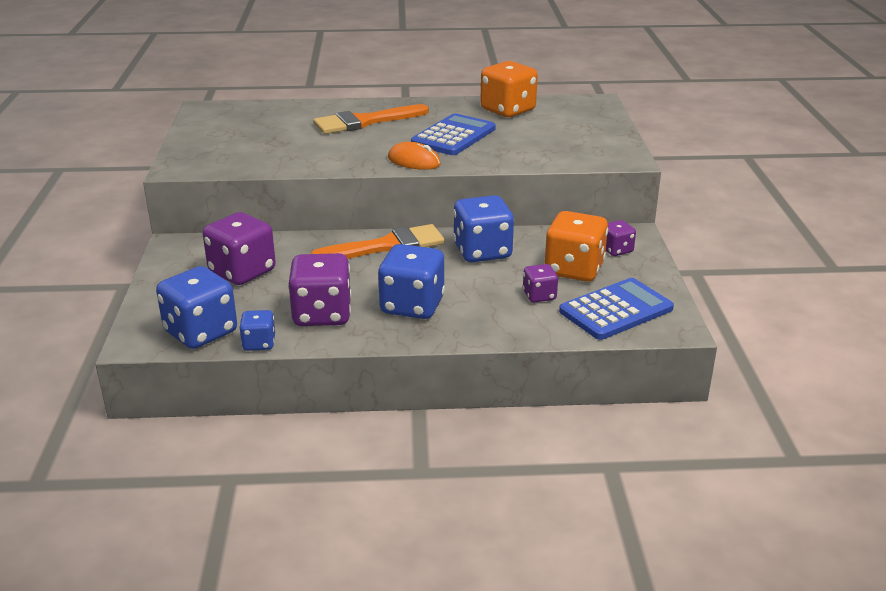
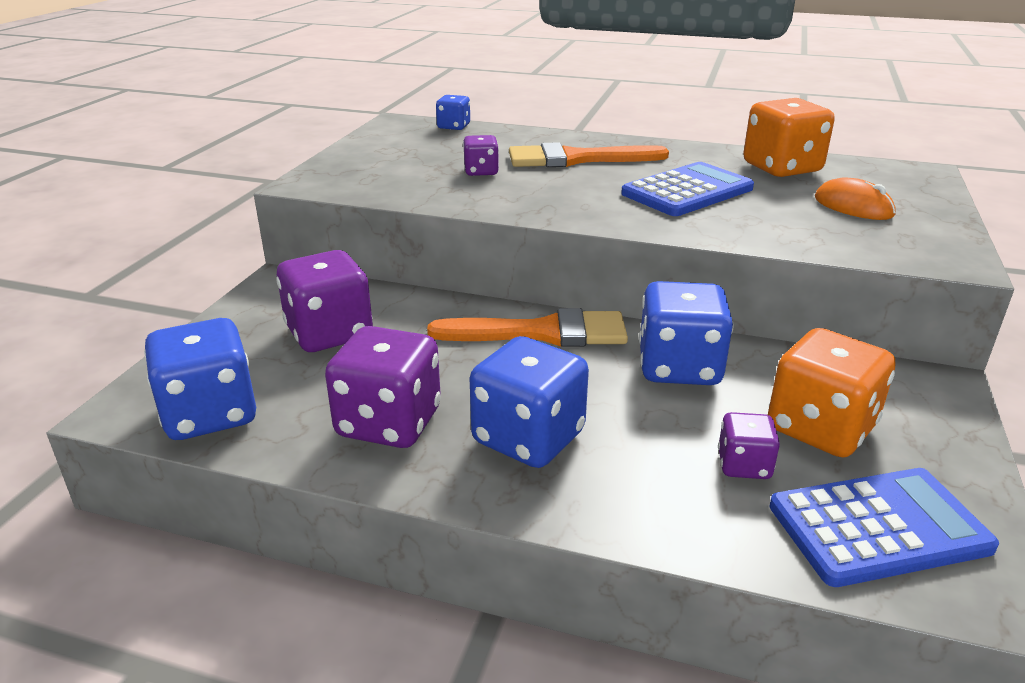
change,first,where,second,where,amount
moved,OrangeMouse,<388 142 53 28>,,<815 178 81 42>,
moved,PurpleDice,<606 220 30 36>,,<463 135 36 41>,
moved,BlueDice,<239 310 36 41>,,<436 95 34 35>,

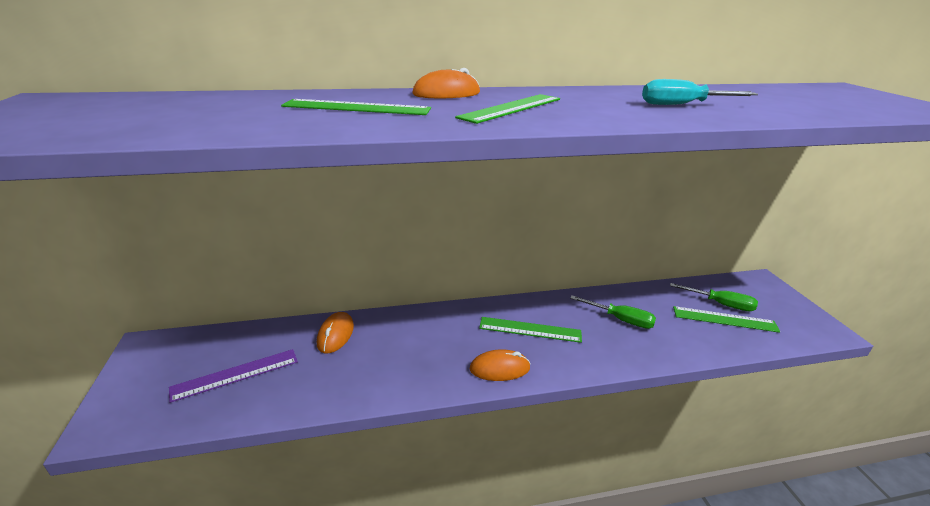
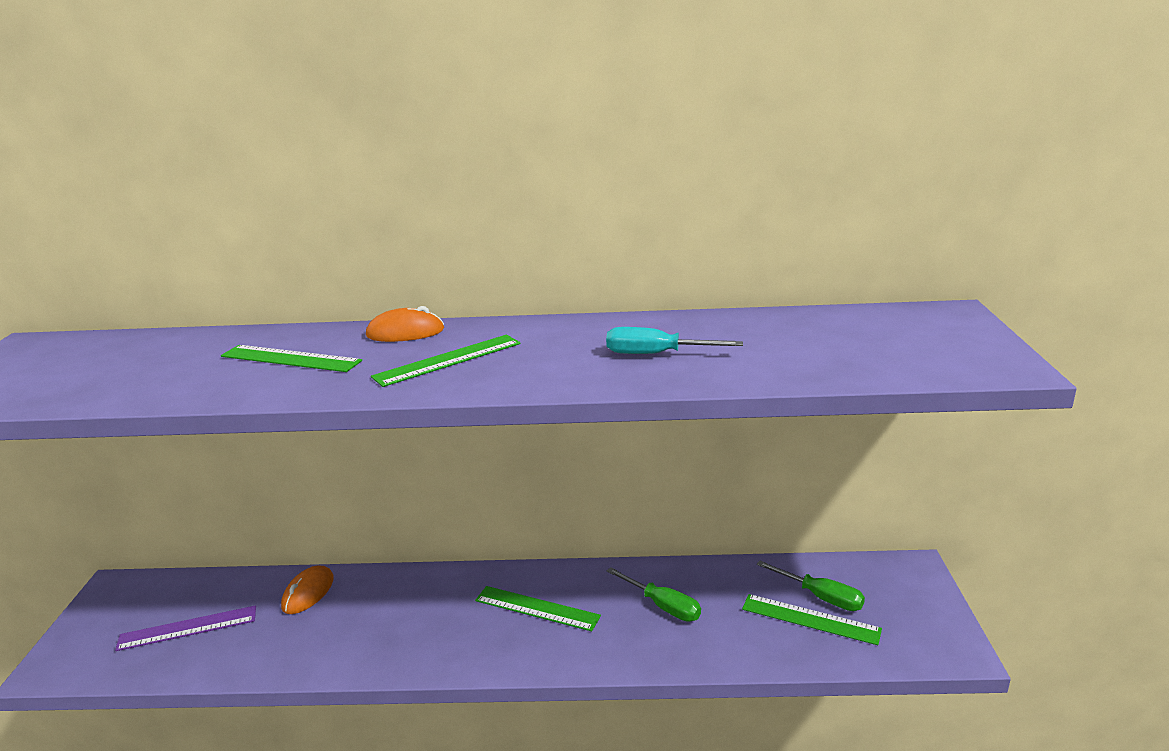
change,first,where,second,where,amount
removed,OrangeMouse,<469 349 62 32>,,,

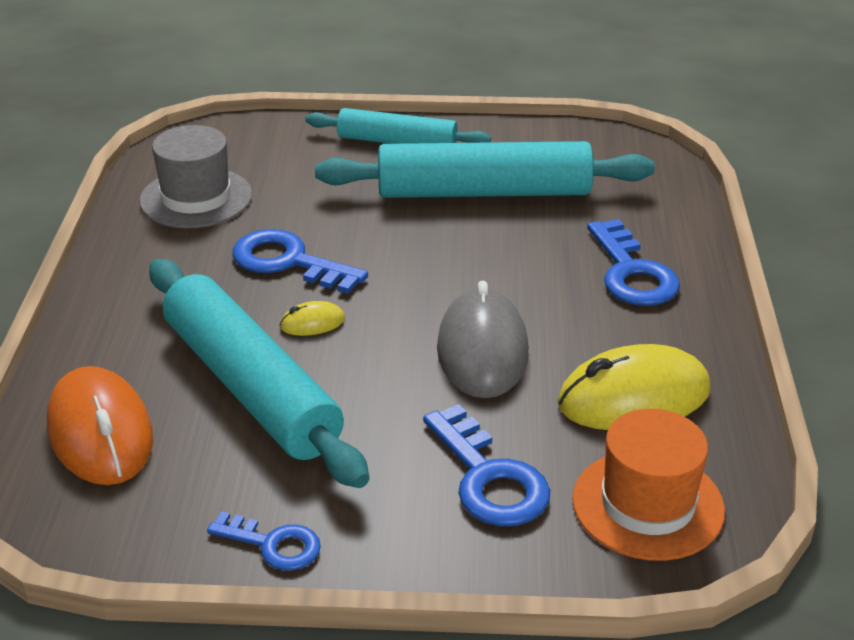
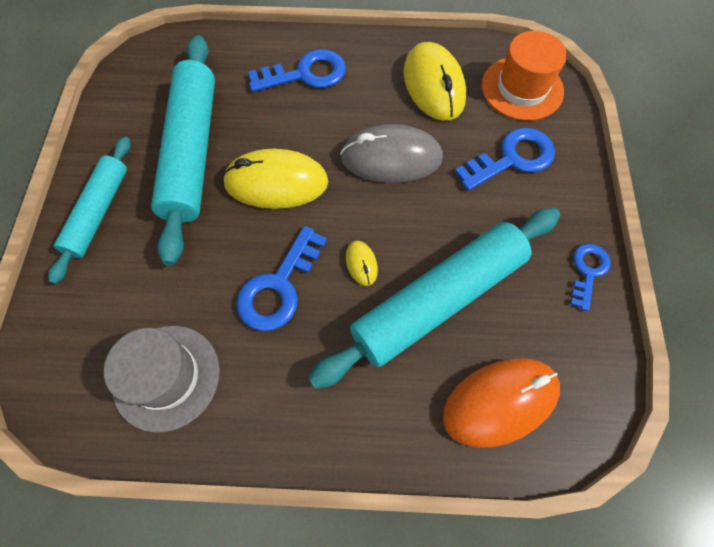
change,first,where,second,where,amount
added,,,YellowMouse,<222 149 106 60>,

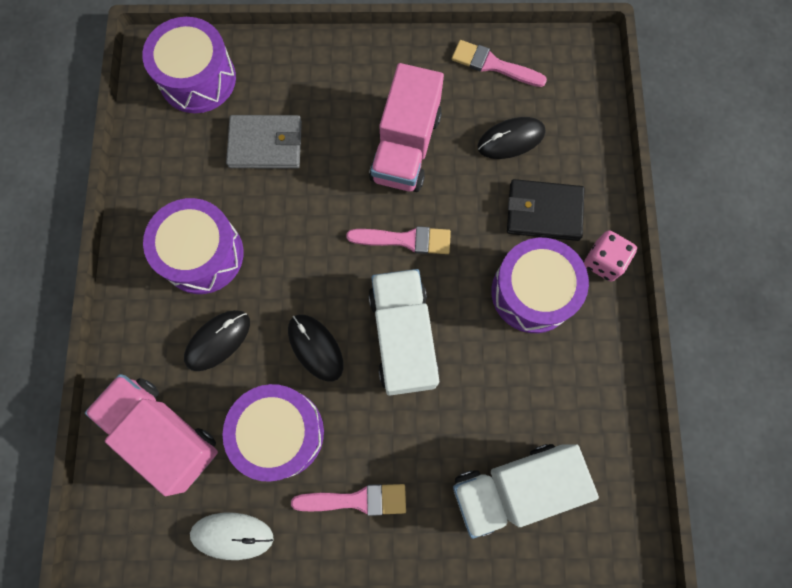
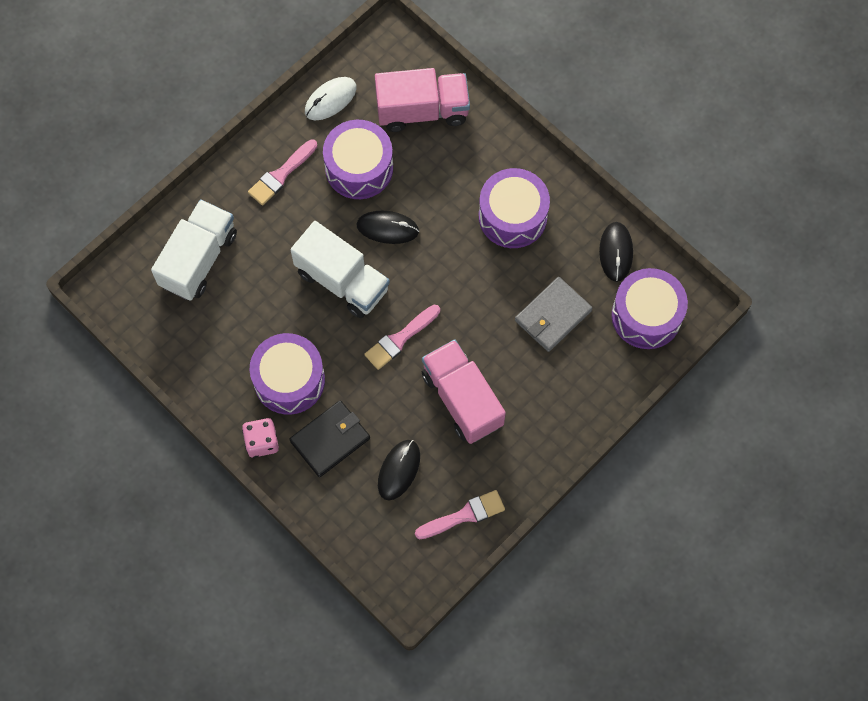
change,first,where,second,where,amount
moved,BlackMouse,<184 310 66 61>,,<599 222 34 60>,

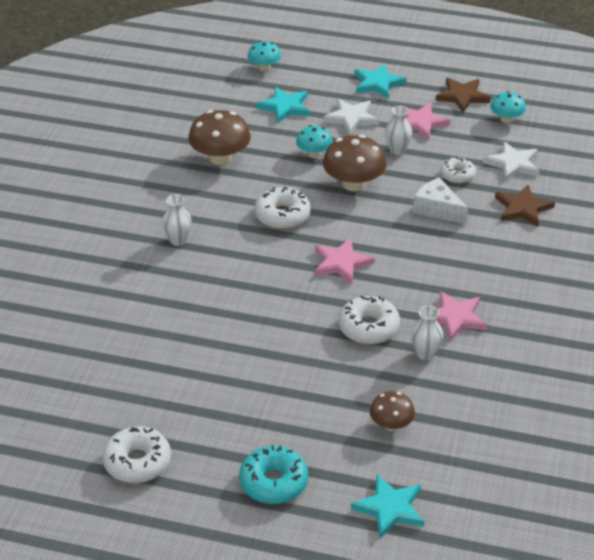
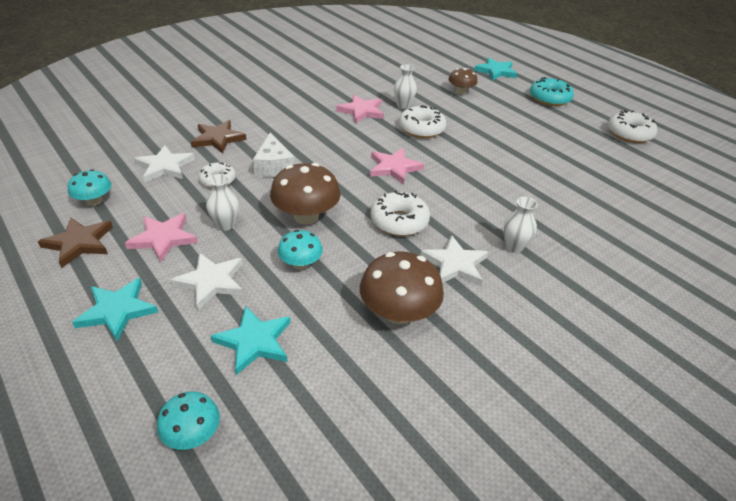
change,first,where,second,where,amount
added,,,WhiteStar,<420 236 68 50>,

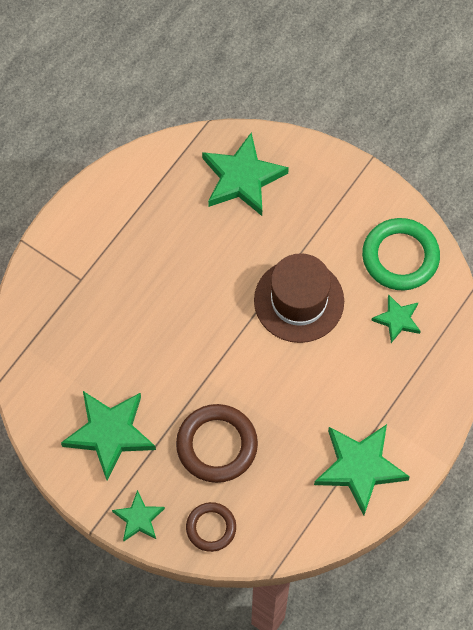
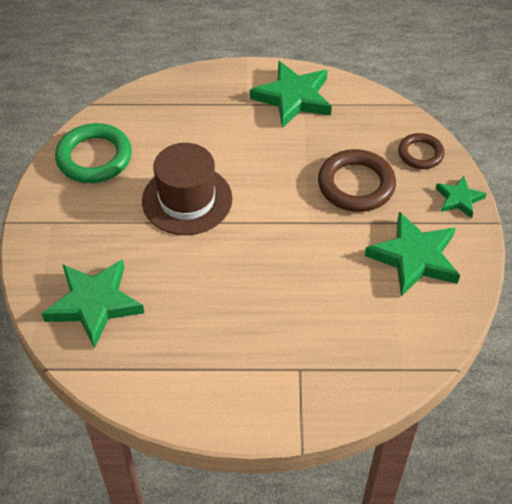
change,first,where,second,where,amount
removed,GreenStar,<371 294 50 49>,,,

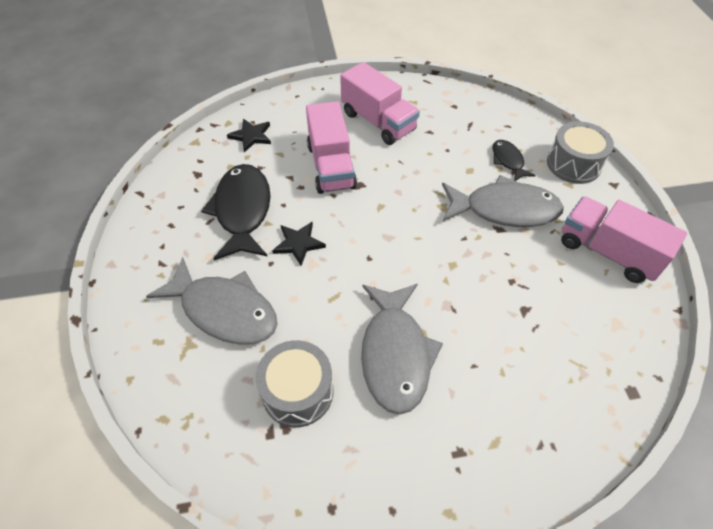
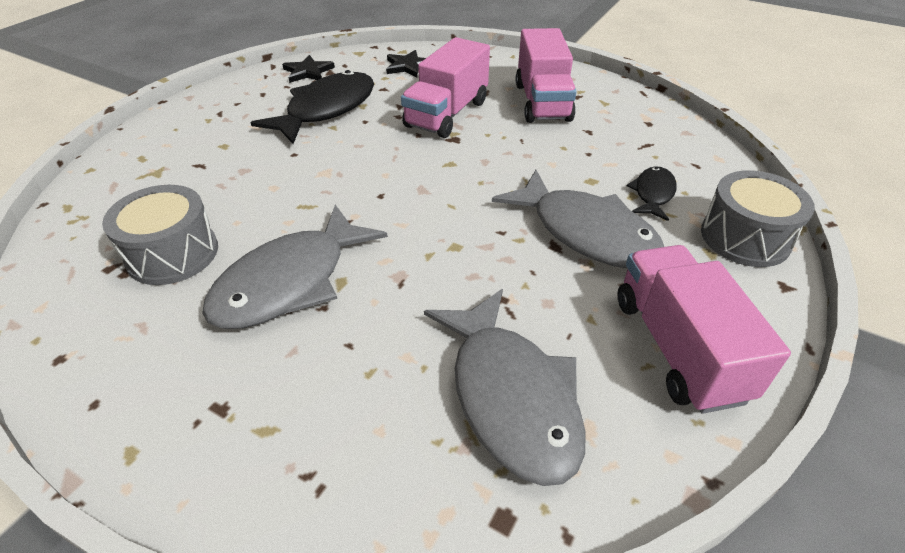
change,first,where,second,where,amount
moved,BlackStar,<272 222 54 44>,,<282 55 53 28>,
moved,GreyFish,<146 257 132 88>,,<424 289 162 197>,

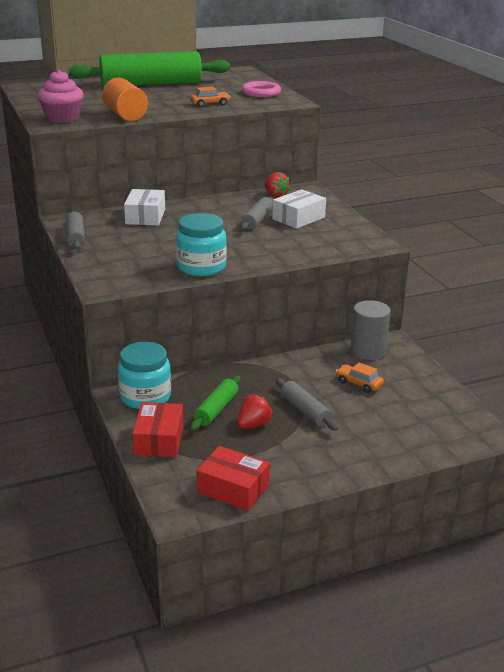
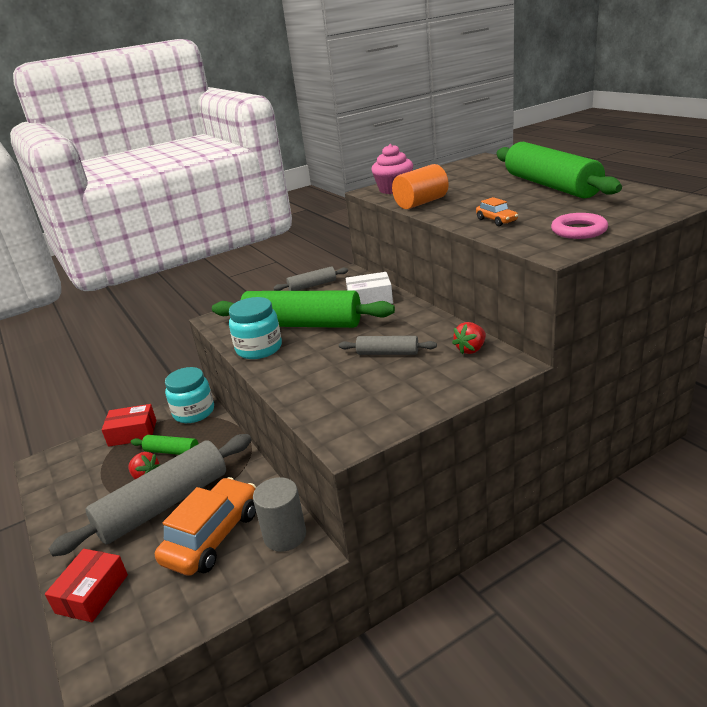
change,first,where,second,where,amount
removed,WhiteBox,<272 189 54 40>,,,
resized,OrangeCar,<336 363 48 30>,,<155 477 101 99>,x2.21
resized,GreyRollingPin,<276 378 62 53>,,<49 434 203 122>,x2.15
moved,RedBox,<197 446 73 65>,,<45 549 83 73>,
added,,,GreenRollingPin,<212 291 183 37>,

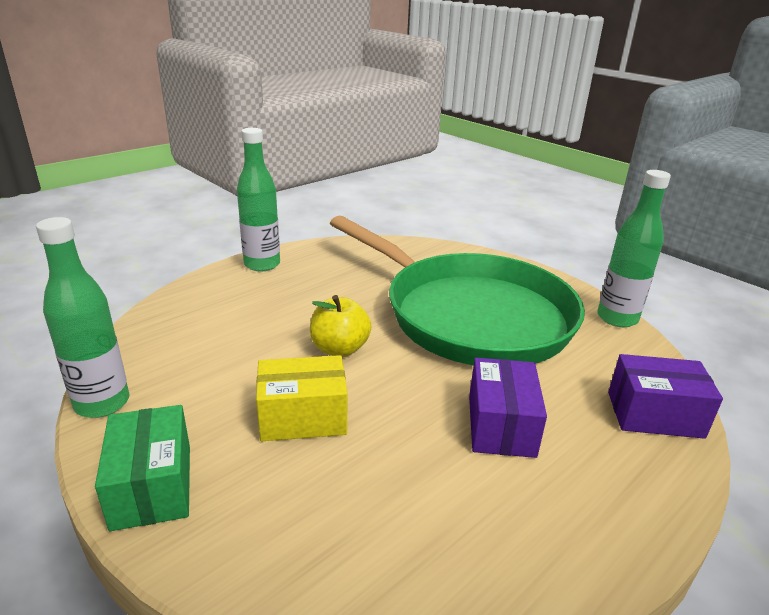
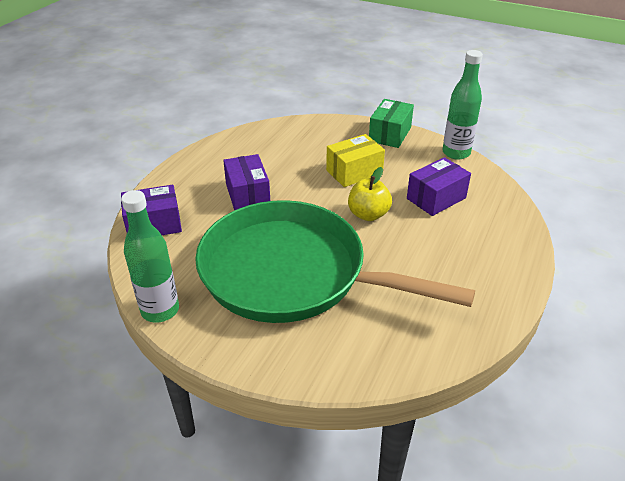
change,first,where,second,where,amount
removed,GreenBottle,<237 128 43 143>,,,
turned,GreenBox,<95 405 95 126>,,<369 99 45 49>,60 degrees clockwise
added,,,PurpleBox,<407 157 64 59>,

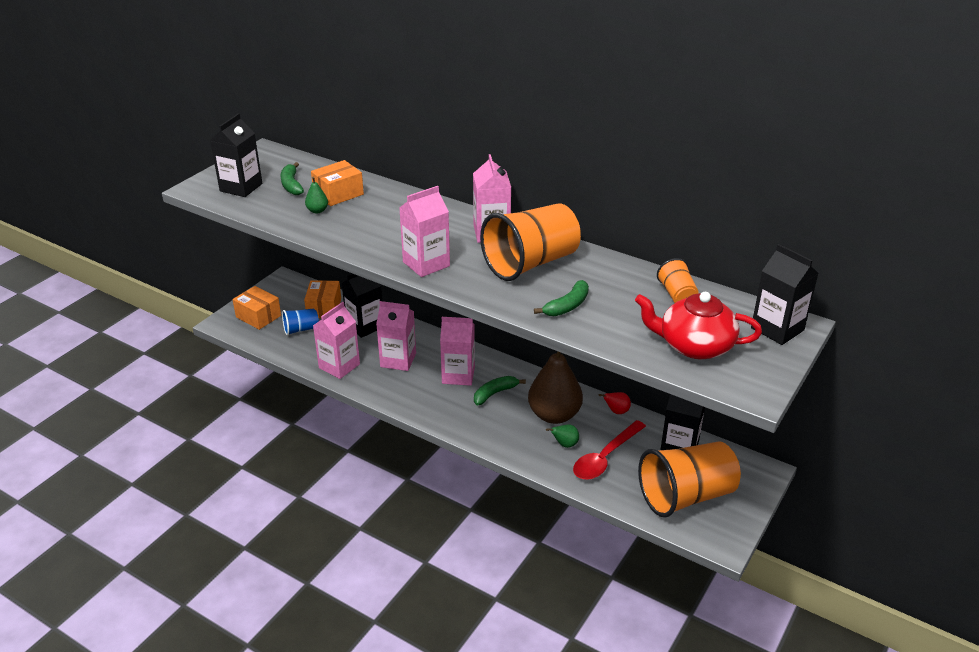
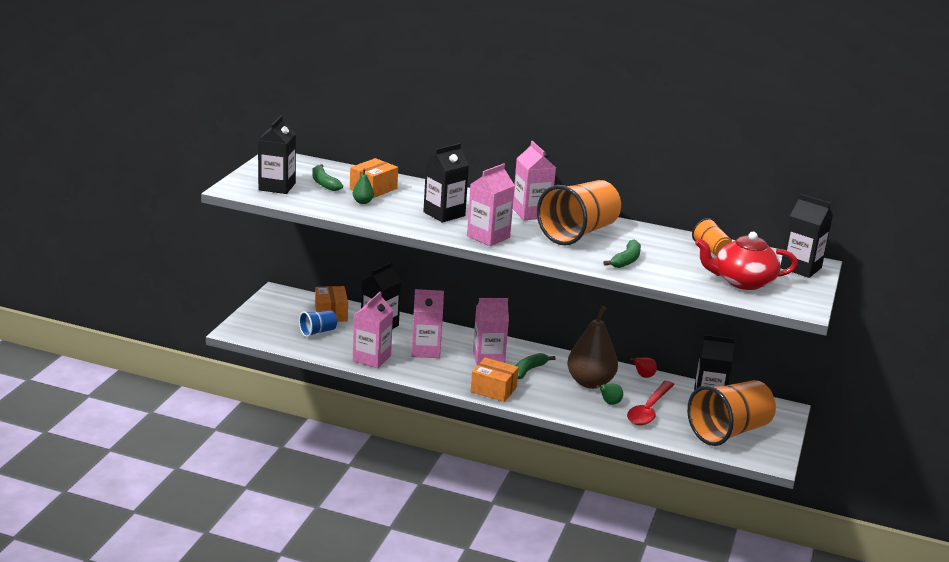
change,first,where,second,where,amount
moved,OrangeBox,<232 286 49 44>,,<470 357 49 45>,
added,,,BlackCarton,<423 143 46 80>,

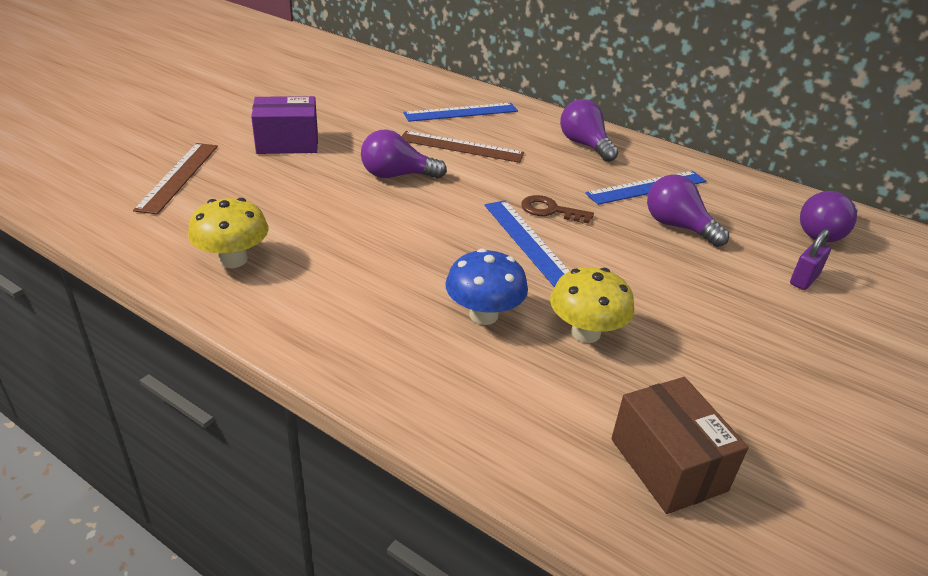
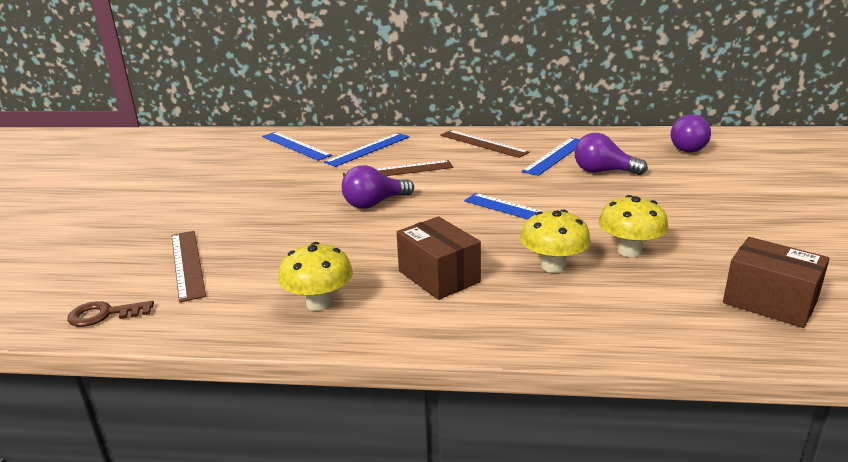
change,first,where,second,where,amount
removed,PurpleBox,<251 96 67 58>,,,
replaced,PurpleLightBulb,<560 99 58 63>,BrownRuler,<440 130 90 28>,
moved,BrownKey,<521 195 73 29>,,<67 301 87 26>,
removed,PurplePadlock,<790 229 41 61>,,,
recoloured,BlueMushroom,<445 248 83 77>,YellowMushroom,<520 210 71 63>,
added,,,BlueRuler,<262 132 70 29>,
added,,,BrownBox,<397 216 84 84>,

